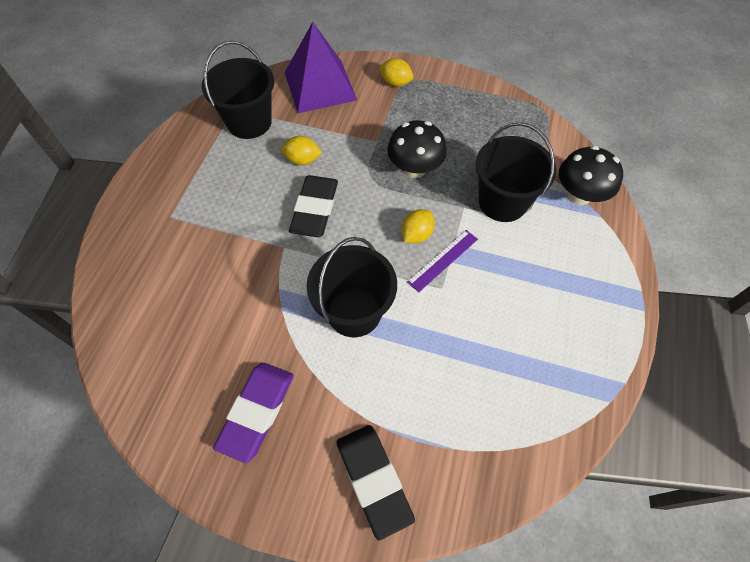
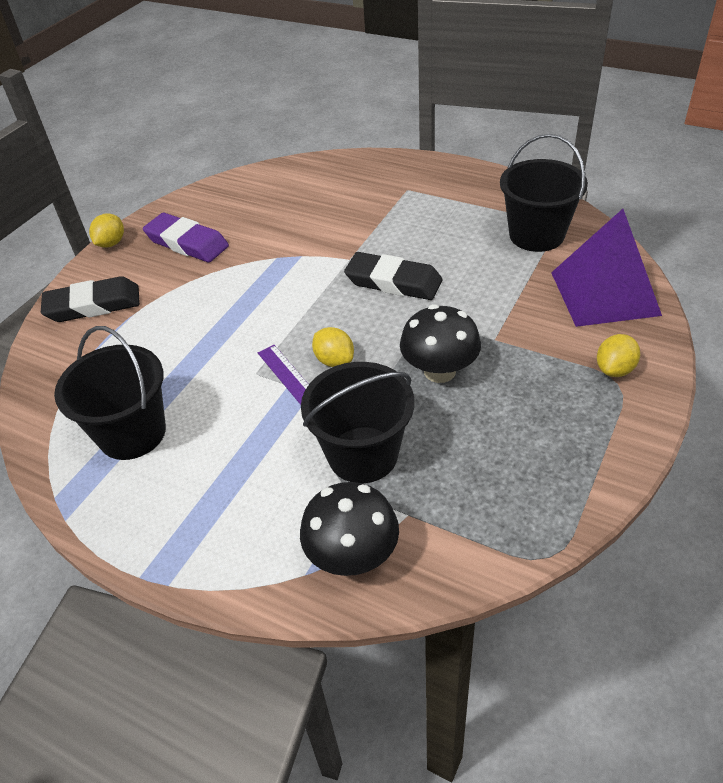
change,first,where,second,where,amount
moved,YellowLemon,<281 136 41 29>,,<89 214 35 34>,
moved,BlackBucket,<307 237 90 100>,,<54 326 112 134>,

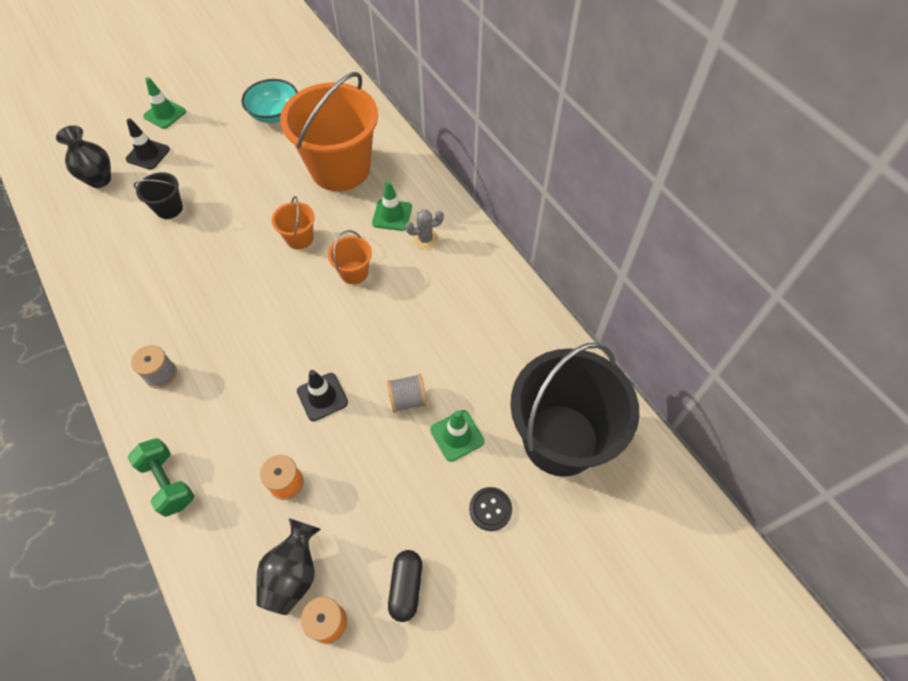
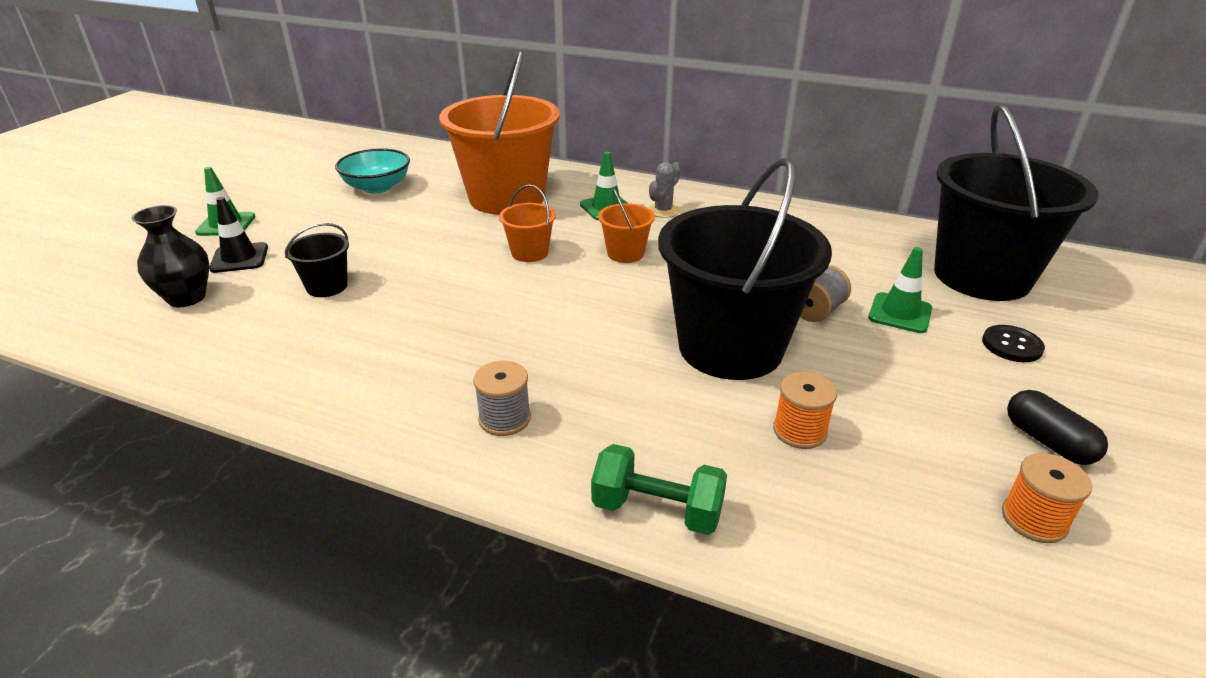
change,first,where,second,where,amount
replaced,BlackTrafficCone,<297 370 51 51>,BlackBucket,<658 158 174 222>,
removed,BlackVase,<256 518 65 97>,,,

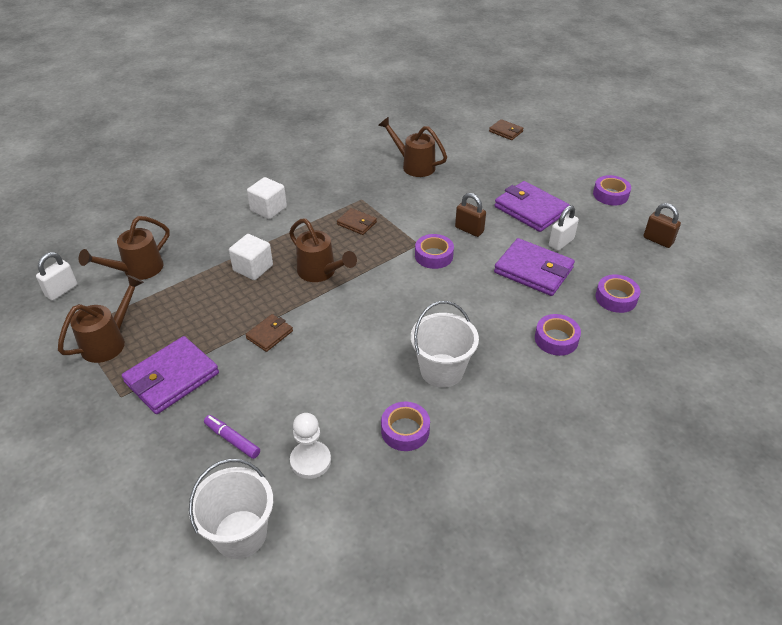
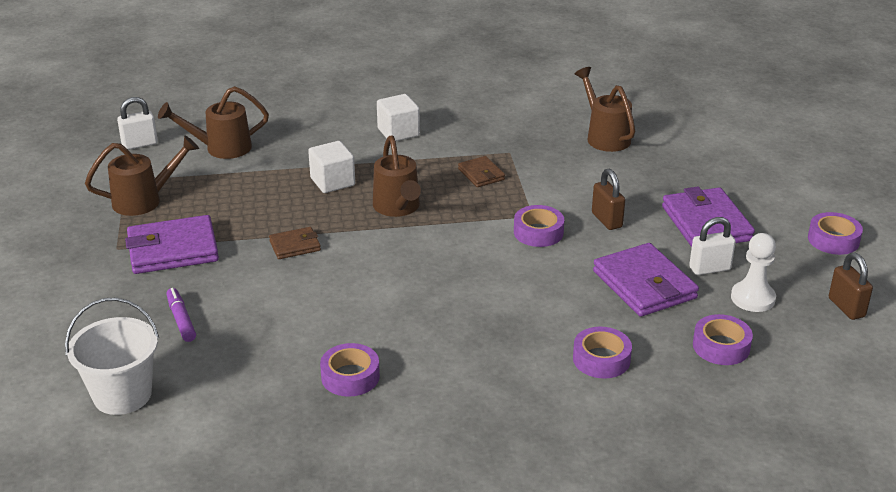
change,first,where,second,where,amount
removed,BrownWallet,<489 119 35 21>,,,
removed,WhiteBucket,<411 301 68 87>,,,
moved,WhitePawn,<290 413 41 66>,,<731 233 45 79>,

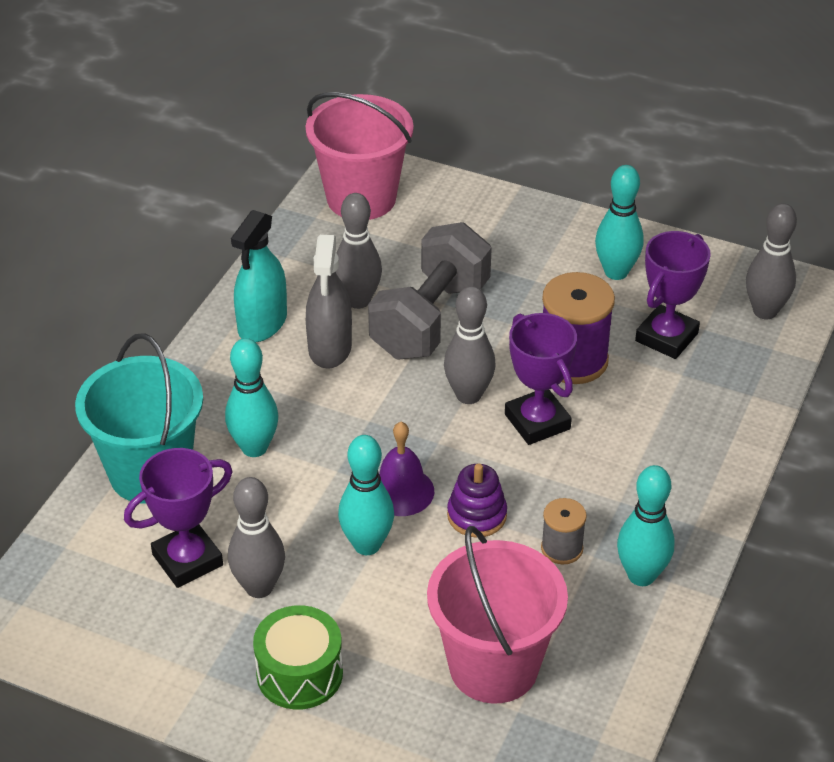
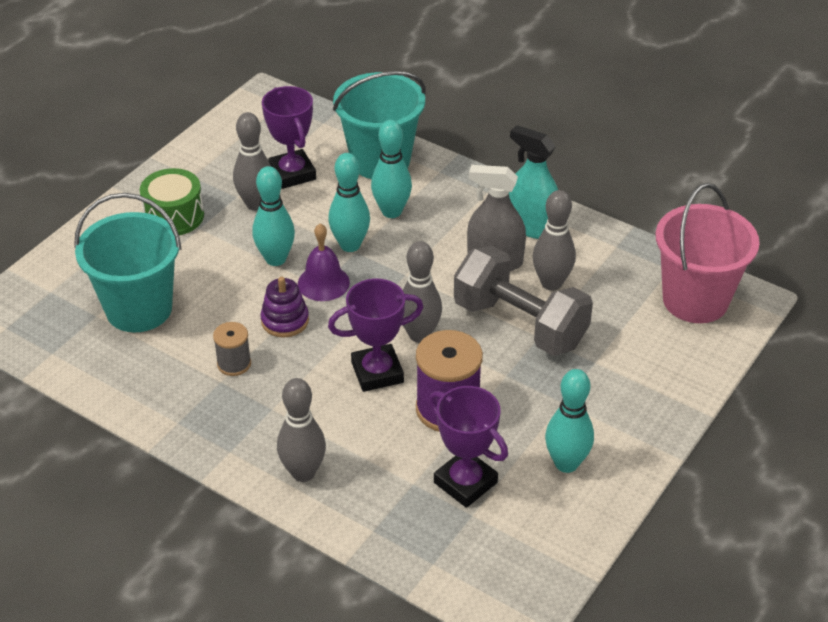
change,first,where,second,where,amount
moved,GreyBowlingPin,<746 203 51 116>,,<277 378 49 104>,
moved,TurquoiseBowlingPin,<617 465 57 121>,,<328 153 42 99>,
recoloured,PinkBucket,<427 526 141 178>,TurquoiseBucket,<74 193 108 139>,

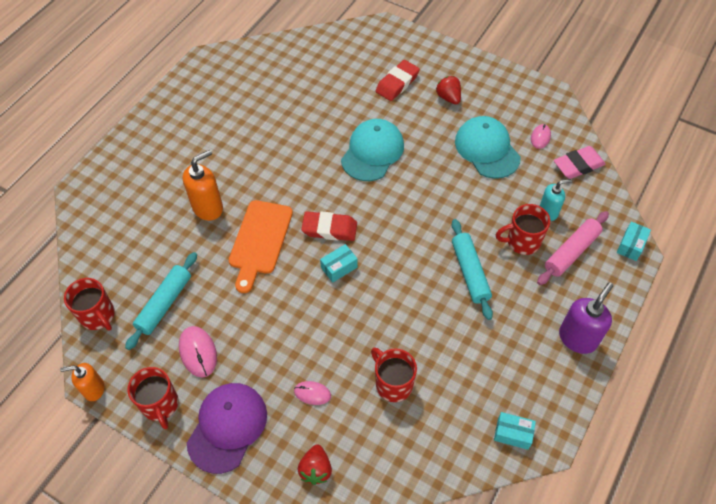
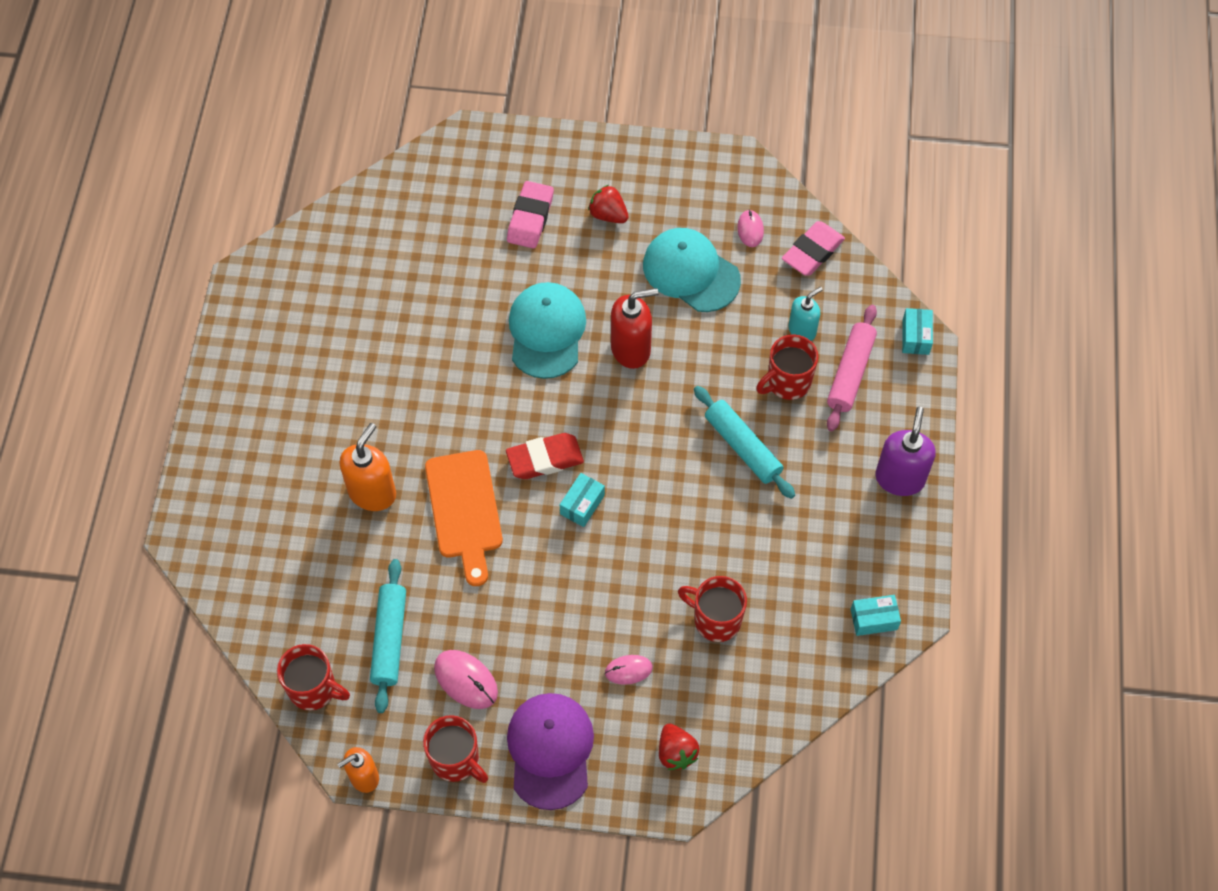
change,first,where,second,where,amount
recoloured,RedEraser,<376 60 44 41>,PinkEraser,<507 181 47 67>,
added,,,RedSoapDispenser,<611 288 47 81>,

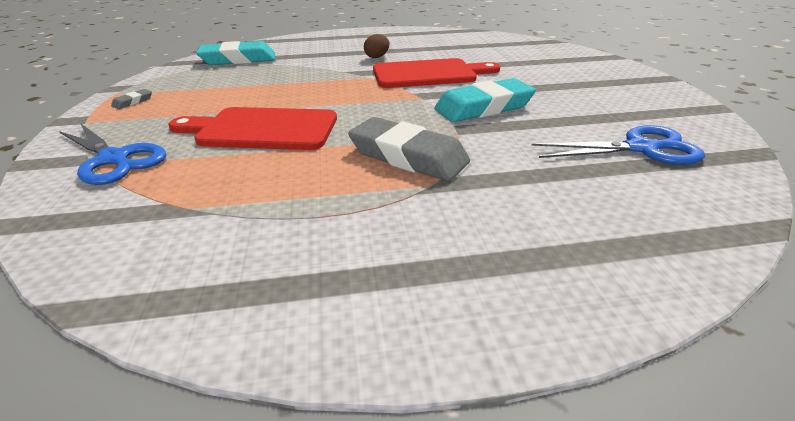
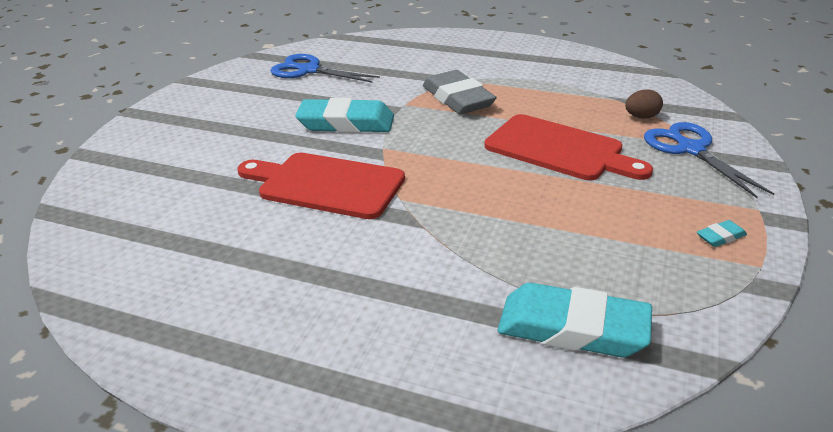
change,first,where,second,where,amount
moved,BrownEgg,<364 34 26 24>,,<625 90 38 28>,
recoloured,GreyEraser,<111 89 41 20>,TurquoiseEraser,<697 220 50 27>,

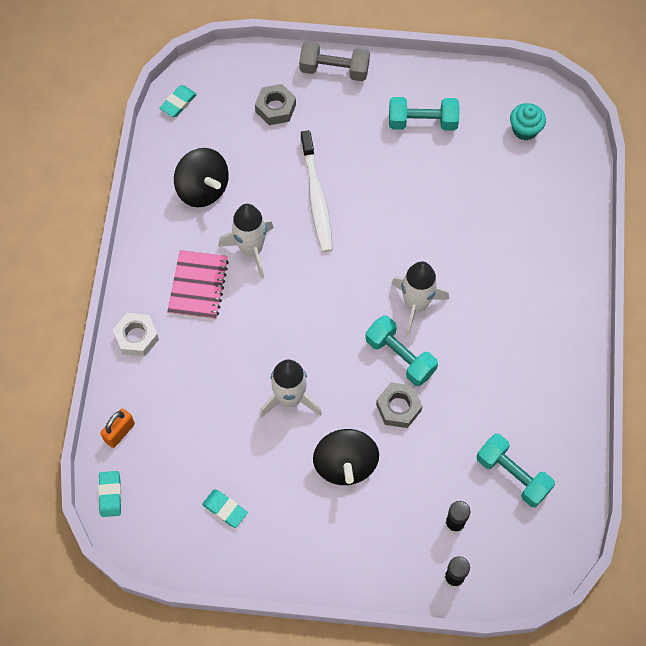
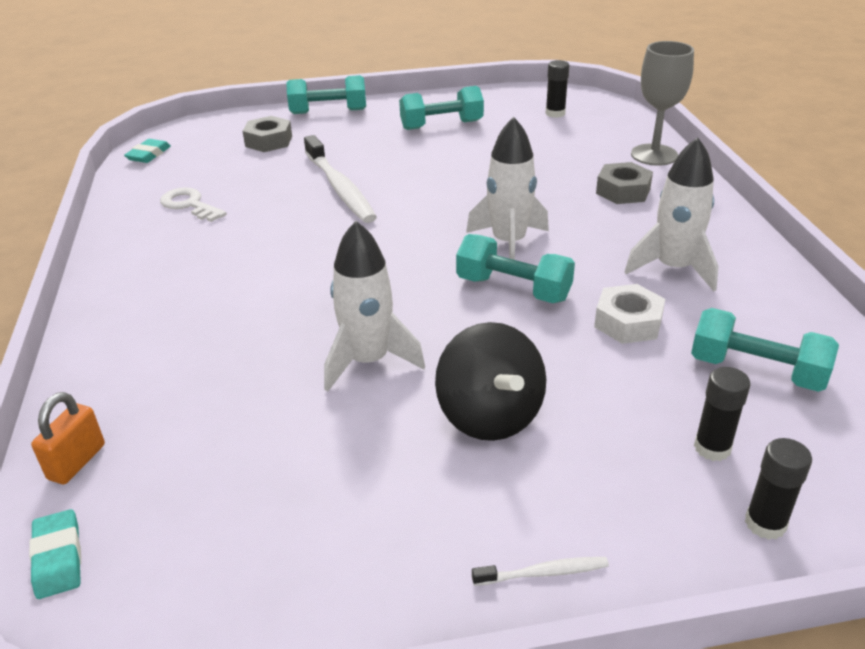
change,first,where,second,where,amount
recoloured,GreyDumbbell,<299 41 71 40>,TurquoiseDumbbell,<286 75 80 39>,
replaced,TurquoiseCupcake,<510 103 36 37>,BlackGlueStick,<546 60 23 58>,
replaced,BlackSpinningTop,<174 148 55 59>,WhiteKey,<160 187 67 35>,
moved,WhiteRocket,<218 204 56 75>,,<625 137 94 155>,
removed,PinkNotebook,<167 250 62 70>,,,
moved,WhiteNut,<113 313 46 43>,,<594 284 71 60>,
moved,GreyNut,<376 383 46 45>,,<596 162 57 42>,
removed,TurquoiseEraser,<202 489 46 39>,,,
added,,,GreyGoblet,<631 41 63 125>,
added,,,WhiteToothbrush,<472 557 137 29>,

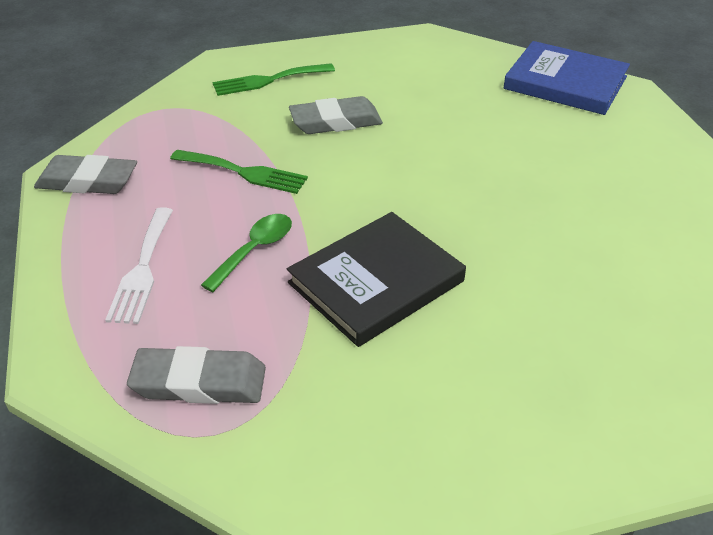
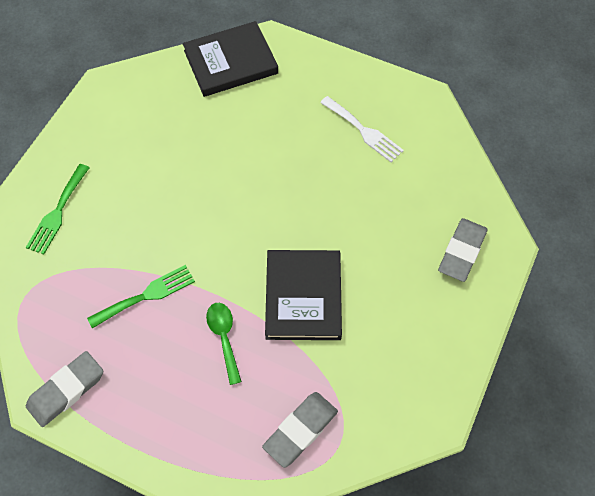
change,first,where,second,where,amount
recoloured,BlueBook,<503 41 127 74>,BlackBook,<183 21 95 76>,
moved,GreyEraser,<289 96 94 38>,,<438 218 50 64>,
moved,WhiteFork,<105 207 68 117>,,<320 96 84 66>,

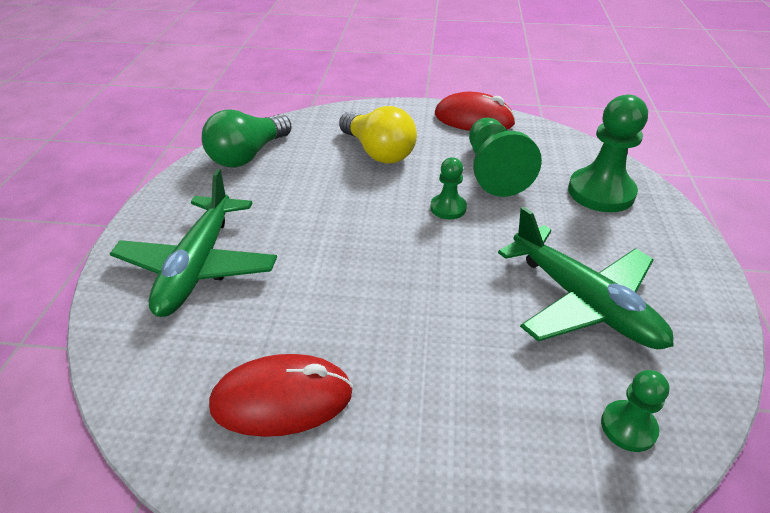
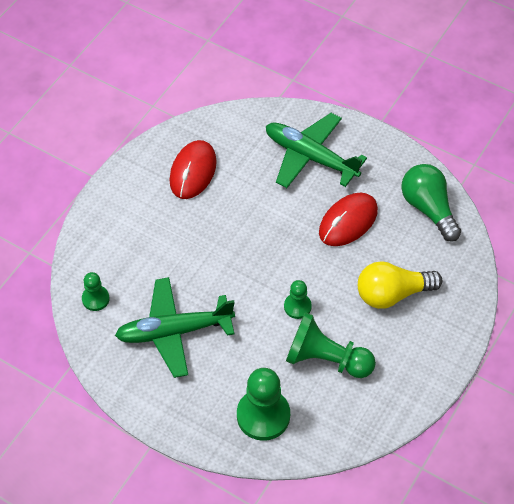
change,first,where,second,where,amount
moved,RedMouse,<435 92 81 39>,,<319 193 59 53>,

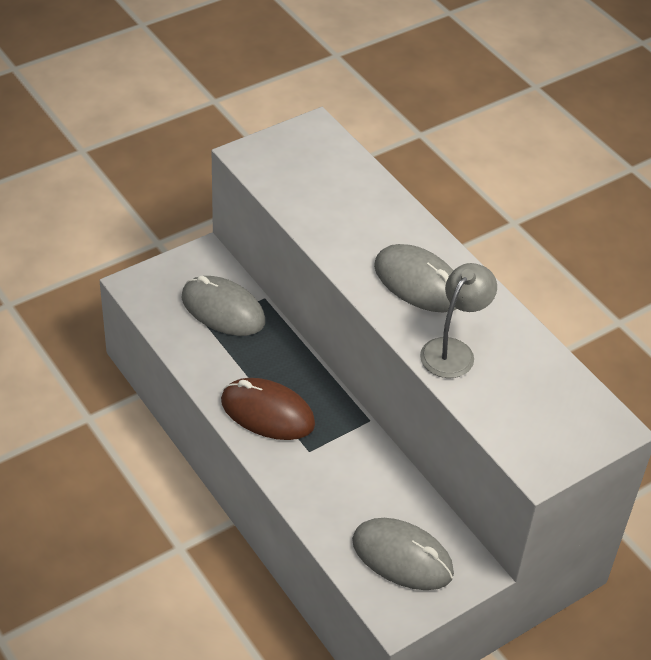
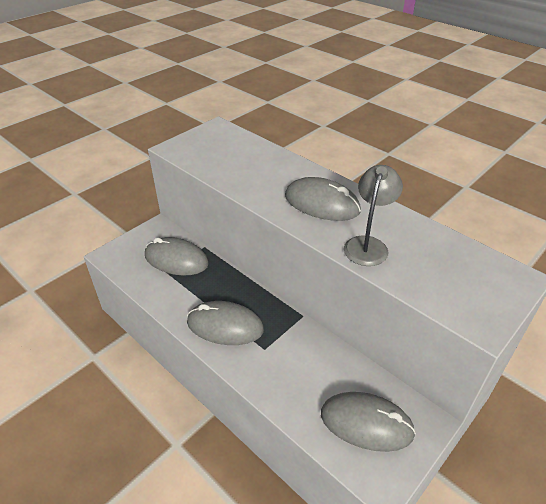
change,first,where,second,where,amount
recoloured,BrownMouse,<221 378 94 62>,GreyMouse,<187 301 77 44>,

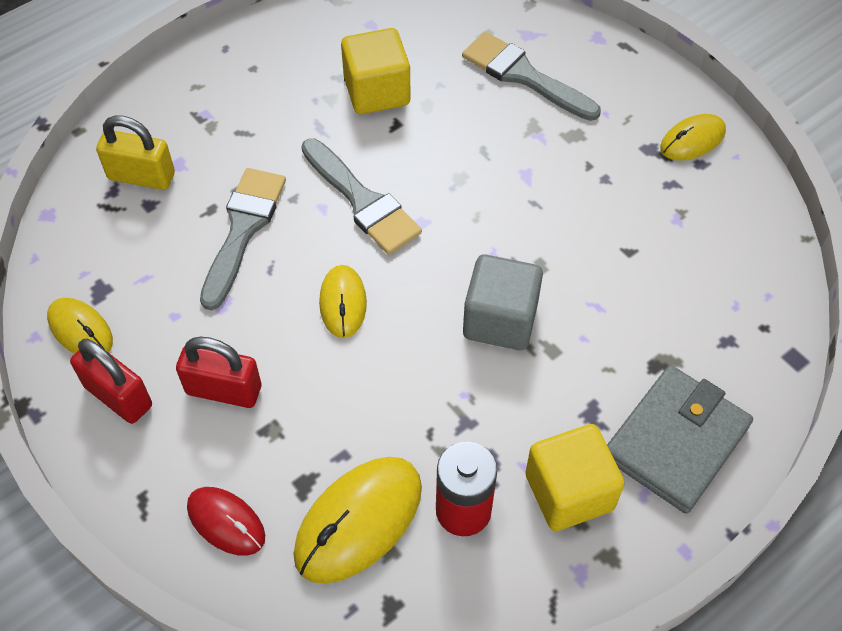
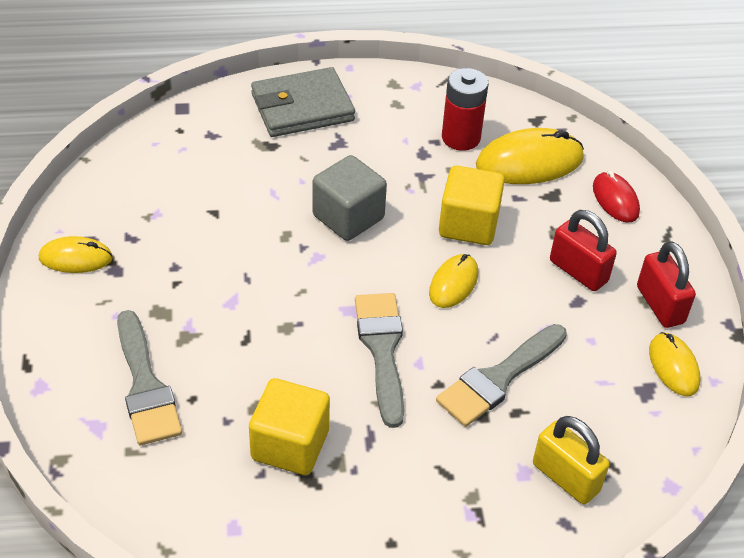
change,first,where,second,where,amount
moved,YellowCube,<525 424 100 107>,,<439 166 66 79>,

